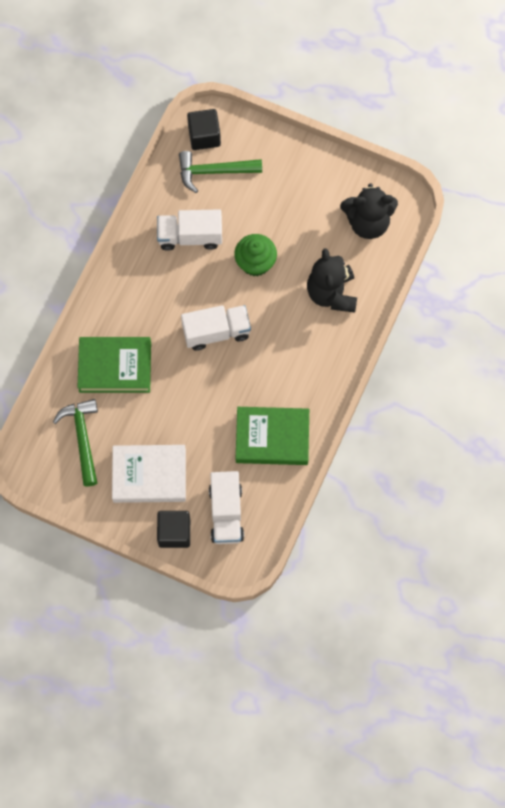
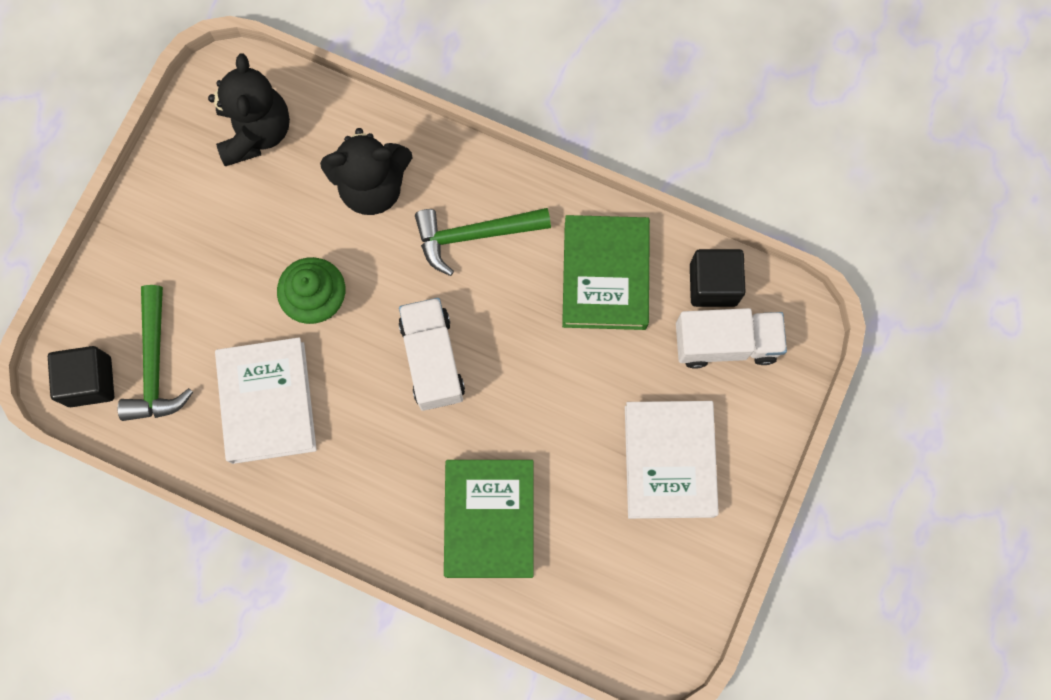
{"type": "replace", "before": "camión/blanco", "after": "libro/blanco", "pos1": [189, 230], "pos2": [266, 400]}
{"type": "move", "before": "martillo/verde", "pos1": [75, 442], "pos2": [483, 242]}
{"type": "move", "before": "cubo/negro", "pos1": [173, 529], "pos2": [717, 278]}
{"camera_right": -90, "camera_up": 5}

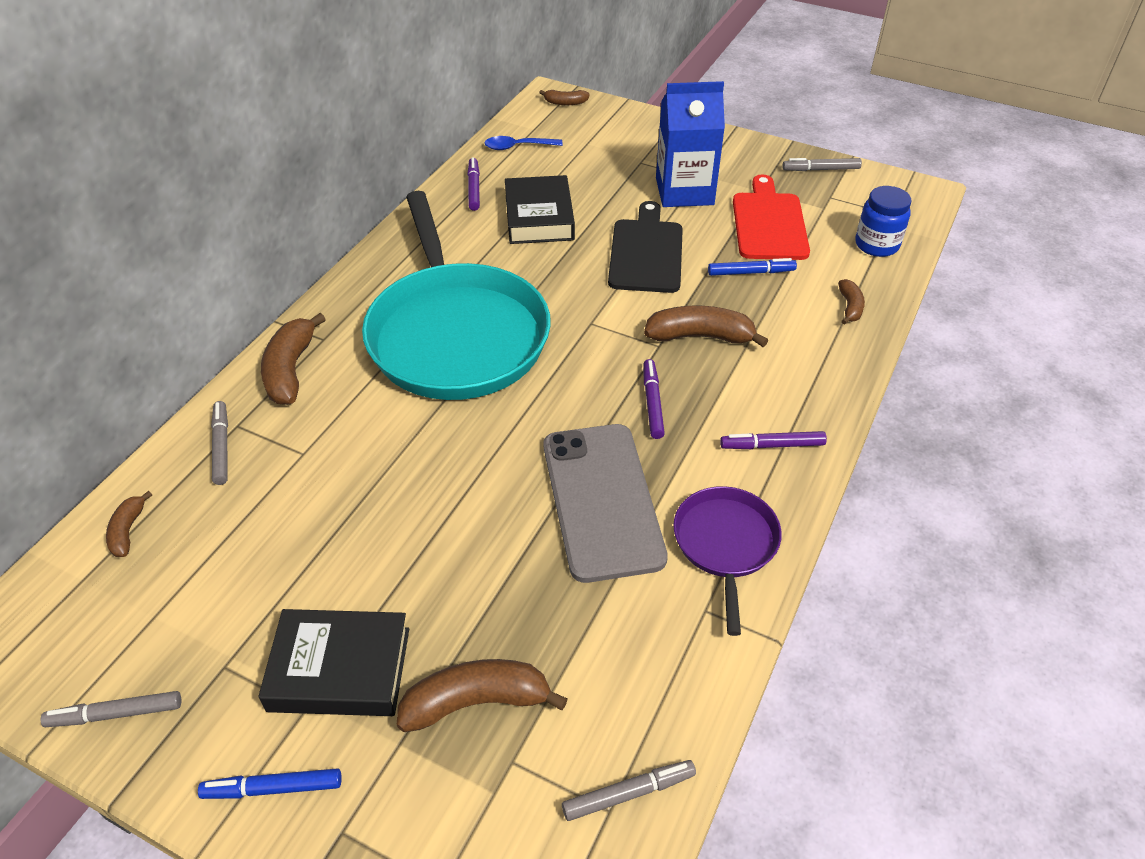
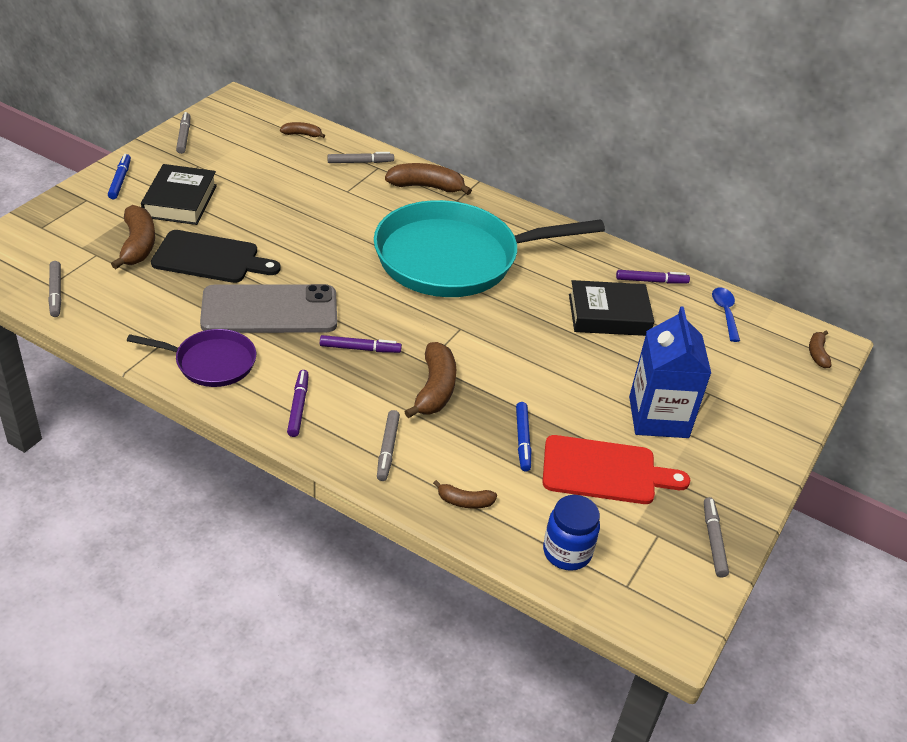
{"type": "move", "before": "tabla de cortar/negro", "pos1": [645, 247], "pos2": [216, 256]}
{"type": "insert", "after": "rotulador/gris", "pos2": [388, 445]}
{"camera_right": 90, "camera_up": -5}

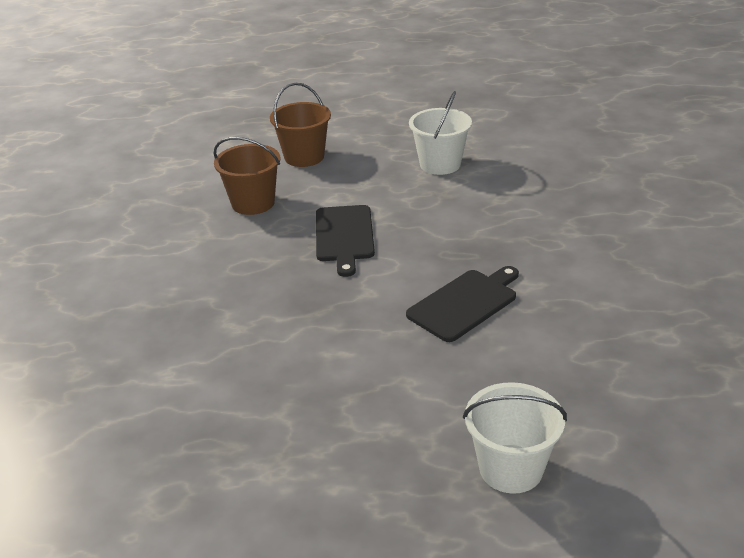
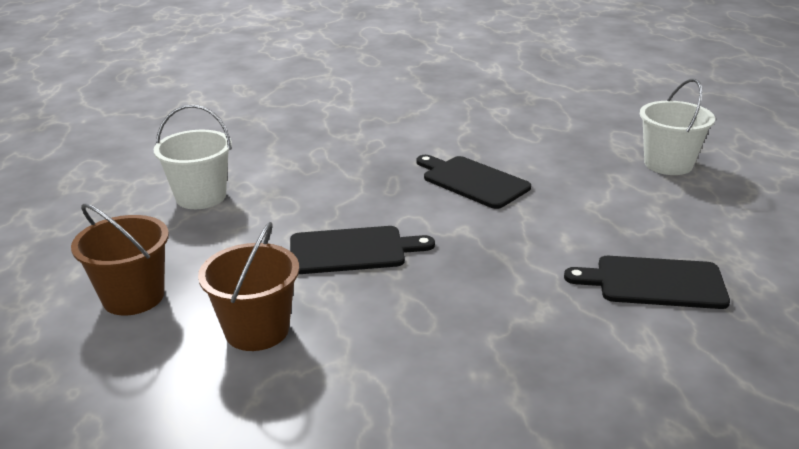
{"type": "insert", "after": "tabla de cortar/negro", "pos2": [647, 282]}
{"camera_right": -95, "camera_up": -5}

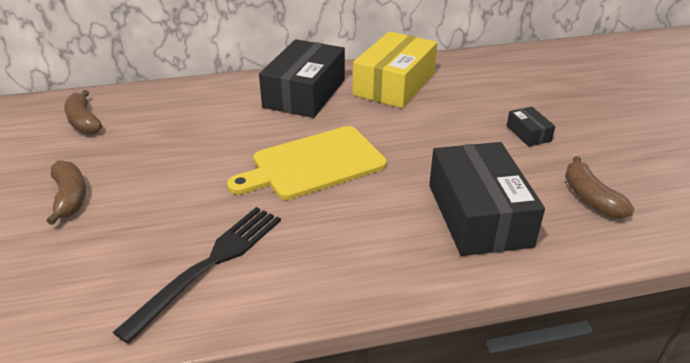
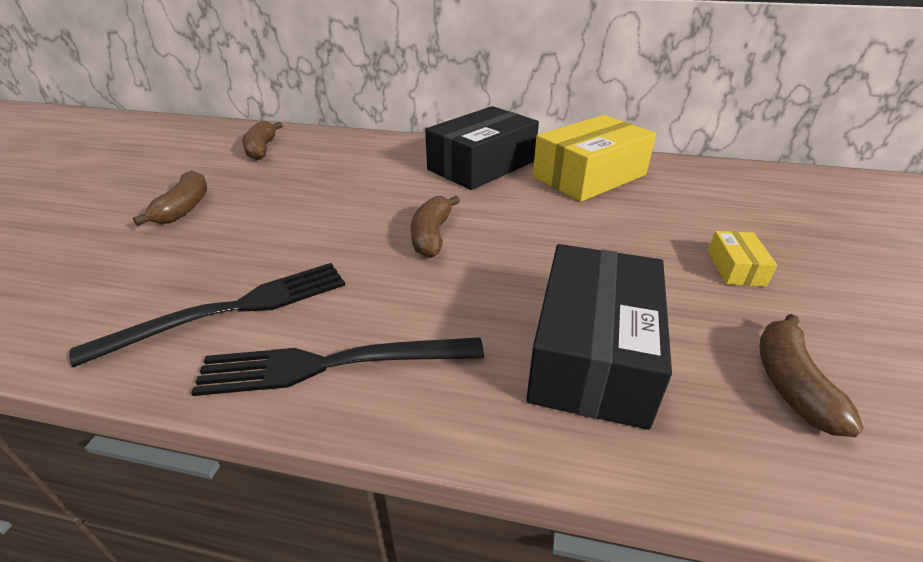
{"type": "insert", "after": "tenedor/negro", "pos2": [337, 366]}
{"type": "replace", "before": "tabla de cortar/amarillo", "after": "plátano/marrón", "pos1": [307, 163], "pos2": [435, 227]}
{"type": "recolor", "before": "caja/negro", "after": "caja/amarillo", "pos1": [531, 127], "pos2": [742, 259]}
{"camera_right": 25, "camera_up": 0}

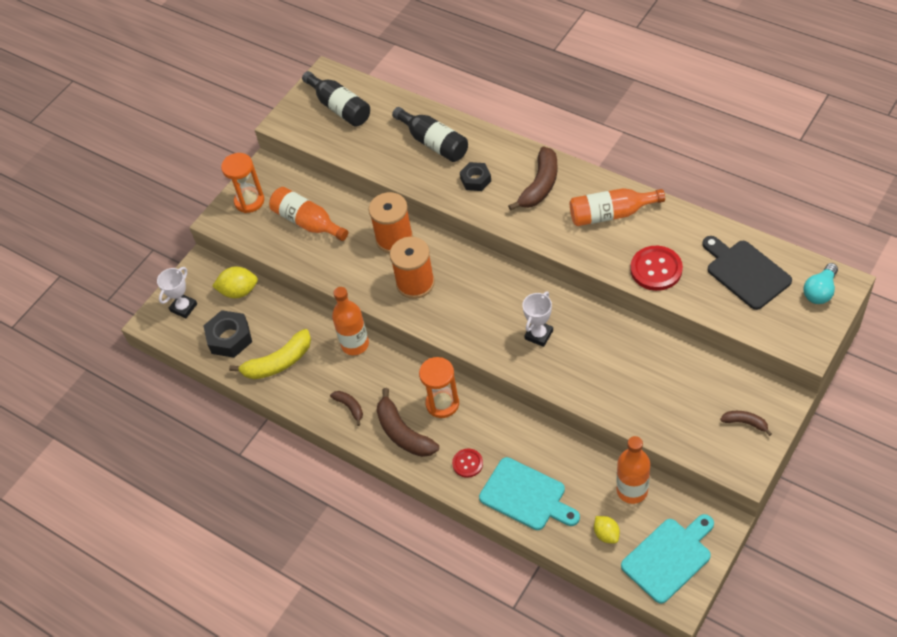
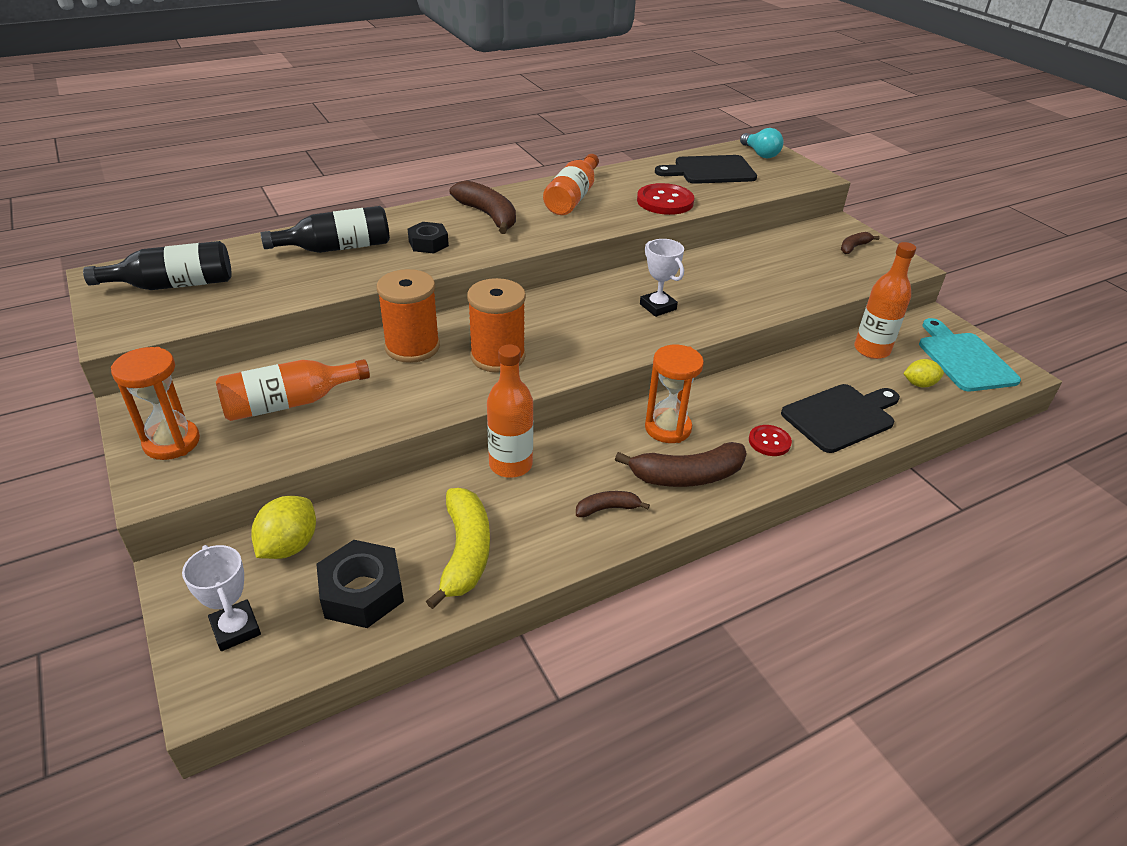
{"type": "recolor", "before": "tabla de cortar/turquesa", "after": "tabla de cortar/negro", "pos1": [529, 493], "pos2": [840, 418]}
{"camera_right": -70, "camera_up": -15}

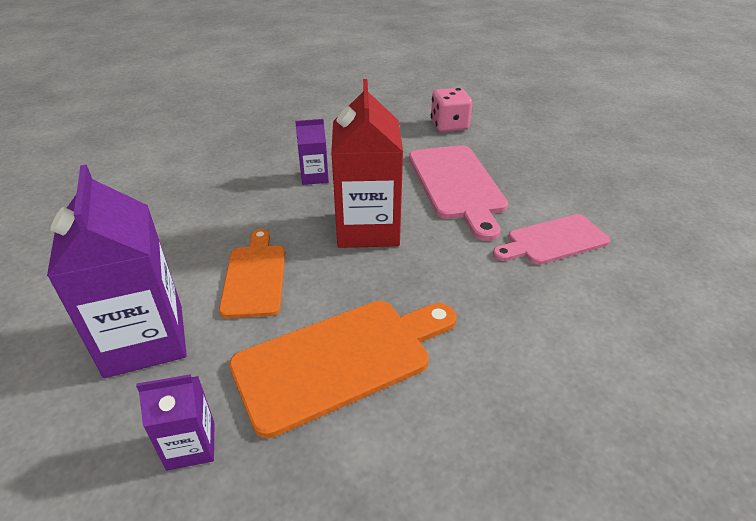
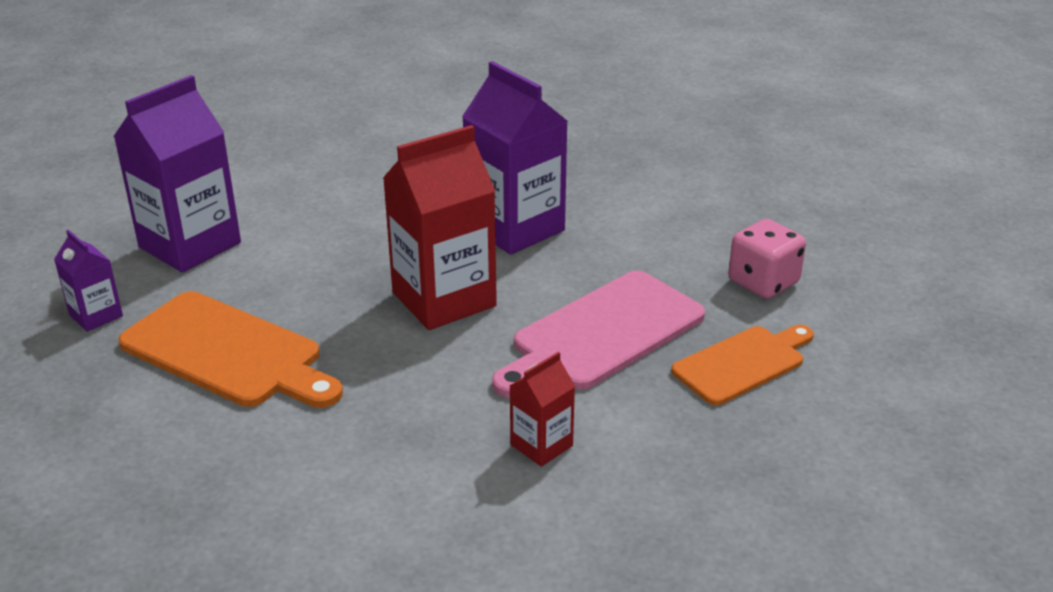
{"type": "resize", "before": "cartón de leche/morado", "pos1": [312, 152], "pos2": [515, 158], "scale": 2.02}
{"type": "replace", "before": "tabla de cortar/rosa", "after": "cartón de leche/rojo", "pos1": [551, 239], "pos2": [542, 409]}
{"type": "move", "before": "tabla de cortar/naranja", "pos1": [252, 273], "pos2": [742, 365]}
{"camera_right": 60, "camera_up": -5}

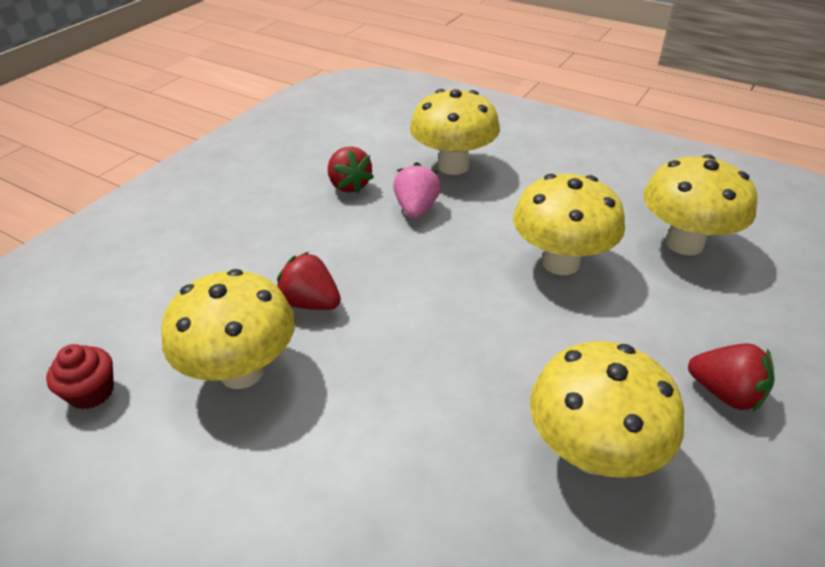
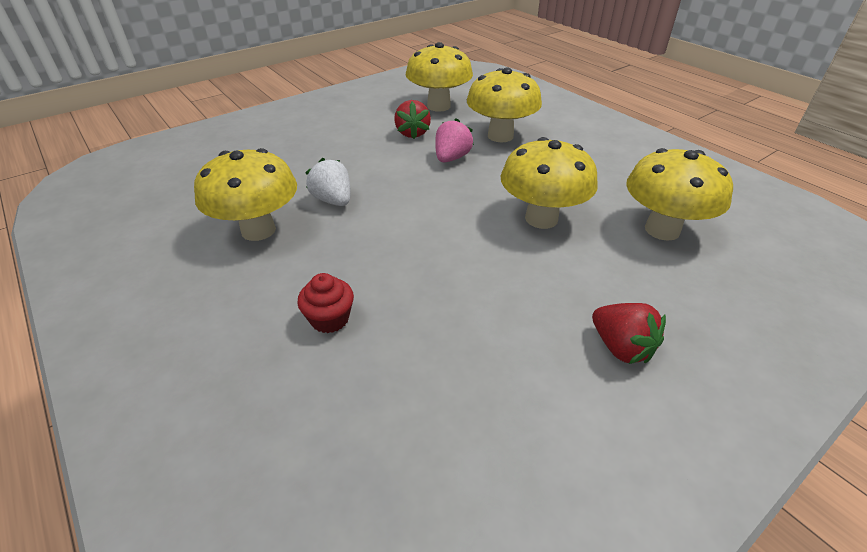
{"type": "move", "before": "magdalena/rojo", "pos1": [80, 376], "pos2": [325, 303]}
{"type": "recolor", "before": "fresa/rojo", "after": "fresa/blanco", "pos1": [309, 281], "pos2": [327, 182]}
{"type": "move", "before": "seta/amarillo", "pos1": [607, 409], "pos2": [439, 77]}
{"camera_right": 20, "camera_up": 0}

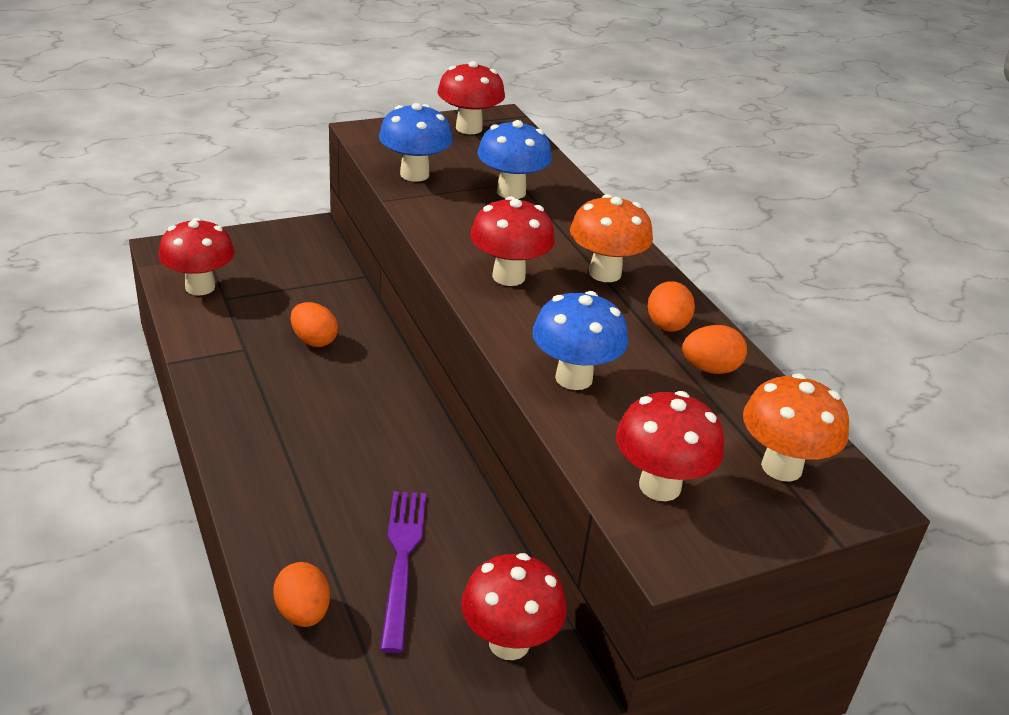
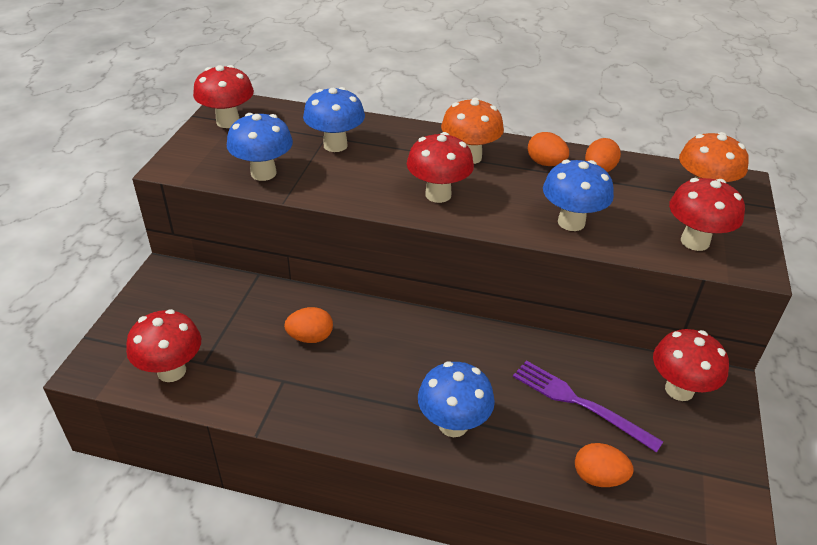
{"type": "insert", "after": "seta/azul", "pos2": [456, 399]}
{"camera_right": -50, "camera_up": 5}

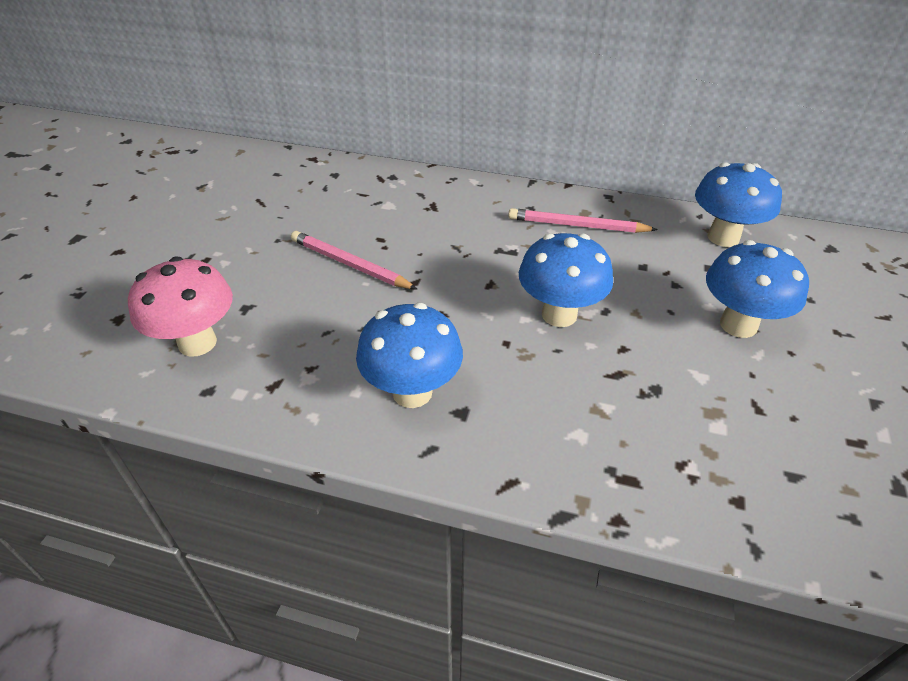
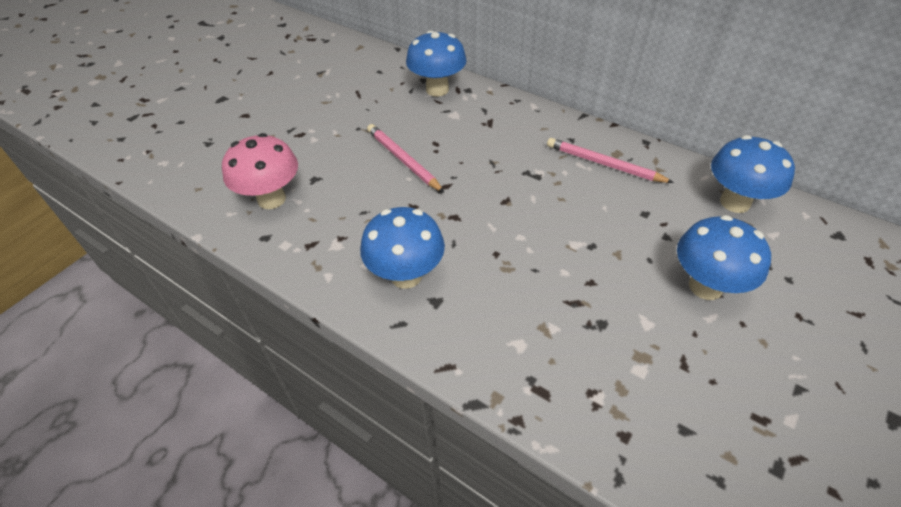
{"type": "move", "before": "seta/azul", "pos1": [566, 280], "pos2": [436, 63]}
{"camera_right": 20, "camera_up": 5}

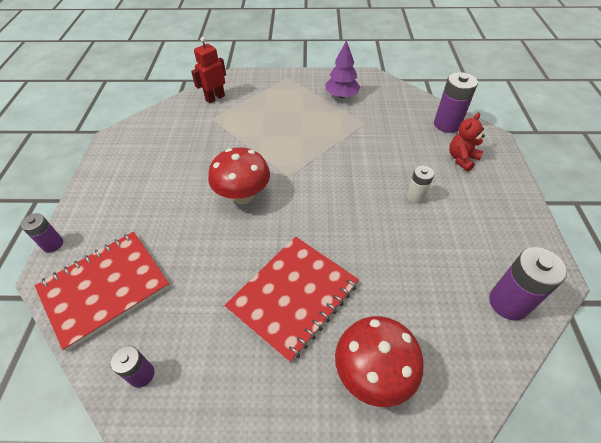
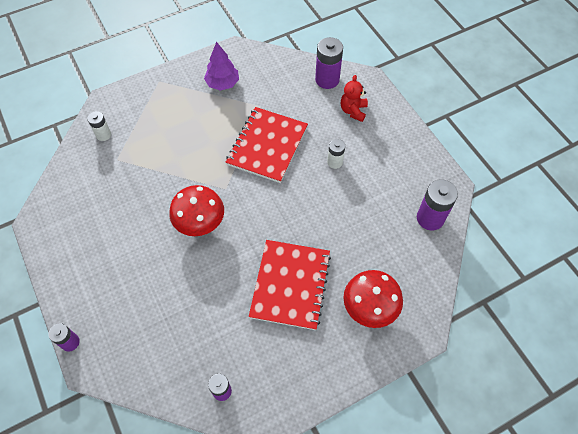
{"type": "replace", "before": "robot/rojo", "after": "pila/blanco", "pos1": [208, 70], "pos2": [99, 126]}
{"type": "move", "before": "cuaderno/rojo", "pos1": [102, 291], "pos2": [267, 145]}
{"camera_right": -30, "camera_up": 10}

